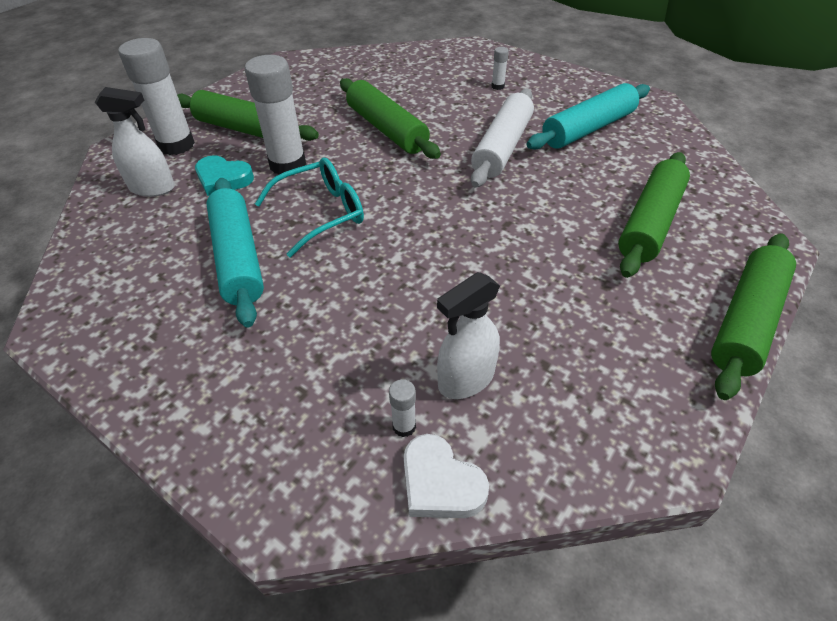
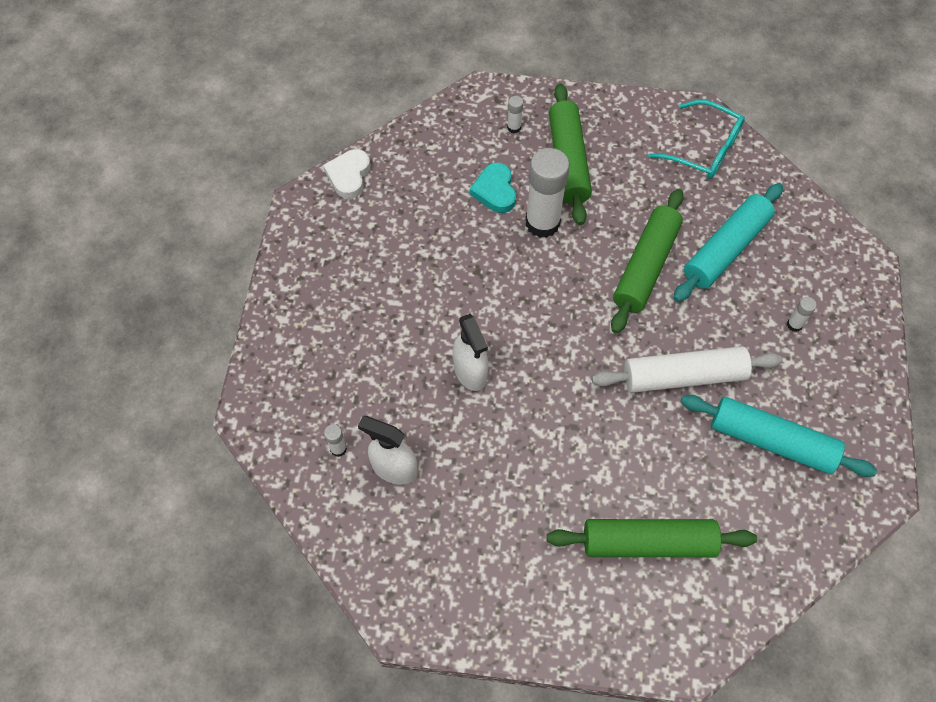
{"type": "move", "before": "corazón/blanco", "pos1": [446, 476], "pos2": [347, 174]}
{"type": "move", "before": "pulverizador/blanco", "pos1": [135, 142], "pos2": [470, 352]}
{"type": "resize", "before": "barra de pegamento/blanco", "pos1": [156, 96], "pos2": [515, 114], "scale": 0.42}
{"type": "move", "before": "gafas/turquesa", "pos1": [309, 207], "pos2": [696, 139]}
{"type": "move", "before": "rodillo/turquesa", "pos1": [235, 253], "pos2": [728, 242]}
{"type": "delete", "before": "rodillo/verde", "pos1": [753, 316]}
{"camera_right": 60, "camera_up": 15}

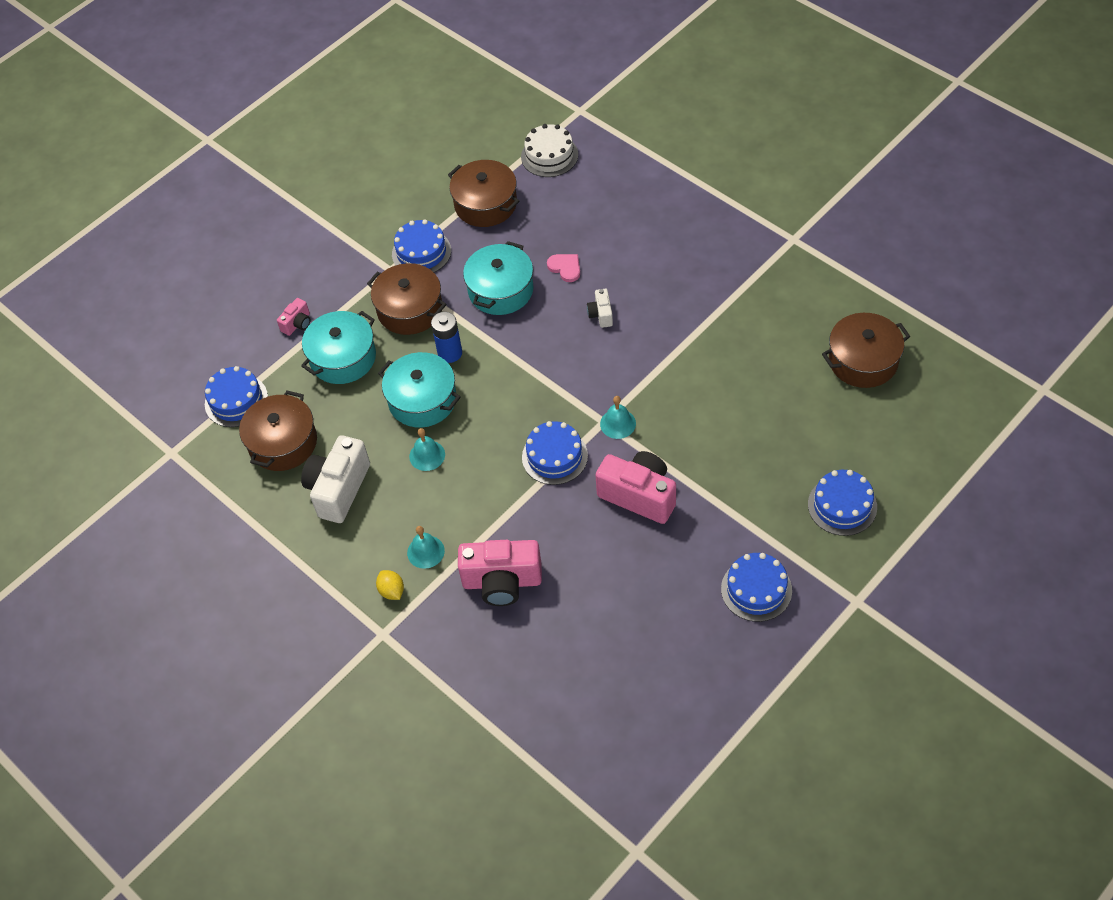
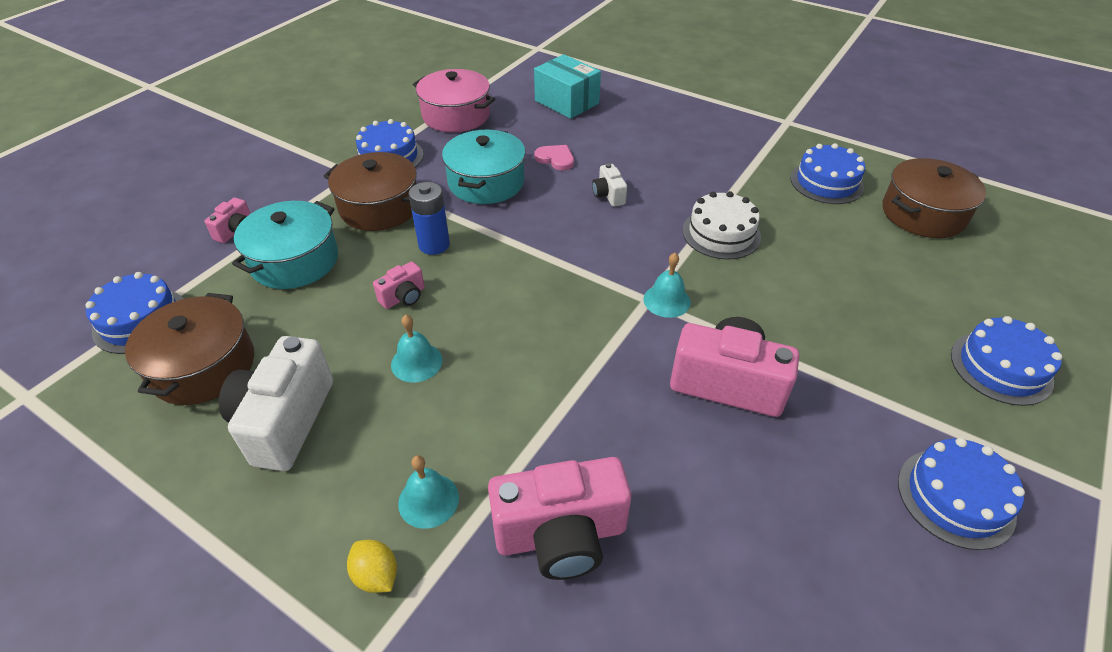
{"type": "replace", "before": "olla/turquesa", "after": "cámara/rosa", "pos1": [419, 390], "pos2": [399, 285]}
{"type": "recolor", "before": "olla/marrón", "after": "olla/rosa", "pos1": [484, 193], "pos2": [454, 100]}
{"type": "insert", "after": "caja/turquesa", "pos2": [567, 86]}
{"type": "move", "before": "tarta/blanco", "pos1": [549, 150], "pos2": [722, 225]}
{"type": "move", "before": "tarta/azul", "pos1": [555, 453], "pos2": [827, 173]}
{"camera_right": -15, "camera_up": -10}

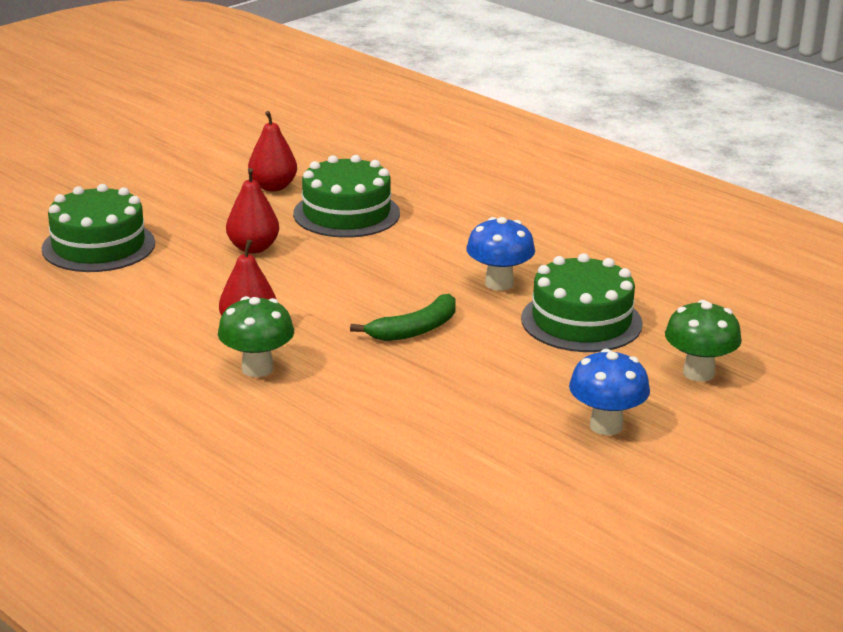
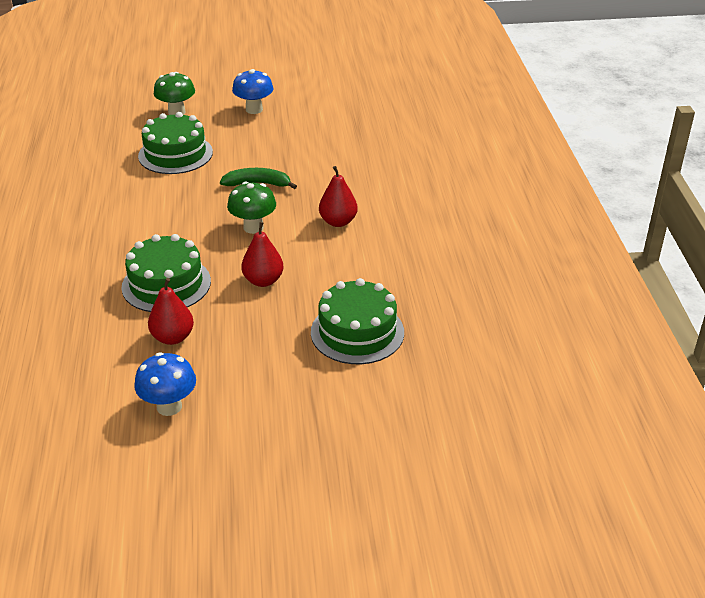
{"type": "move", "before": "seta/azul", "pos1": [500, 253], "pos2": [165, 384]}
{"type": "move", "before": "seta/verde", "pos1": [256, 336], "pos2": [251, 208]}
{"camera_right": -140, "camera_up": 10}

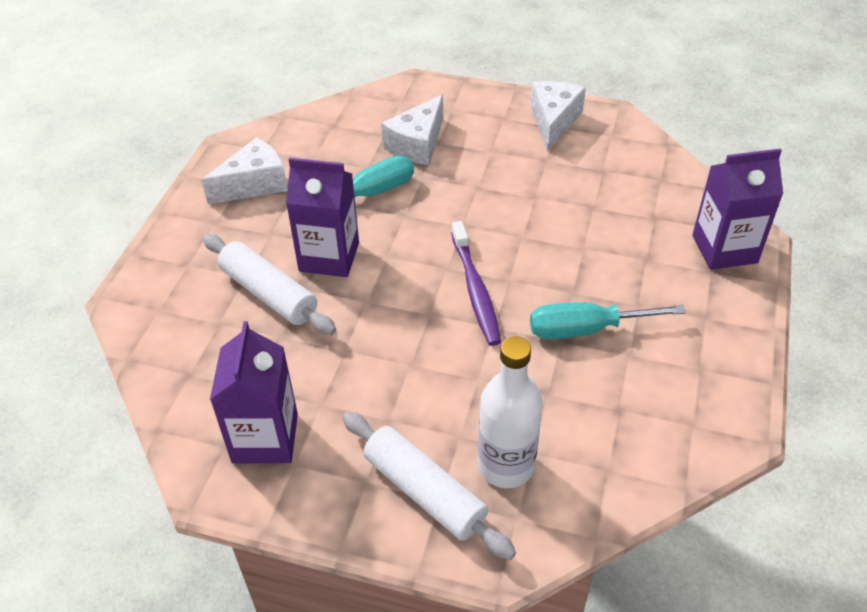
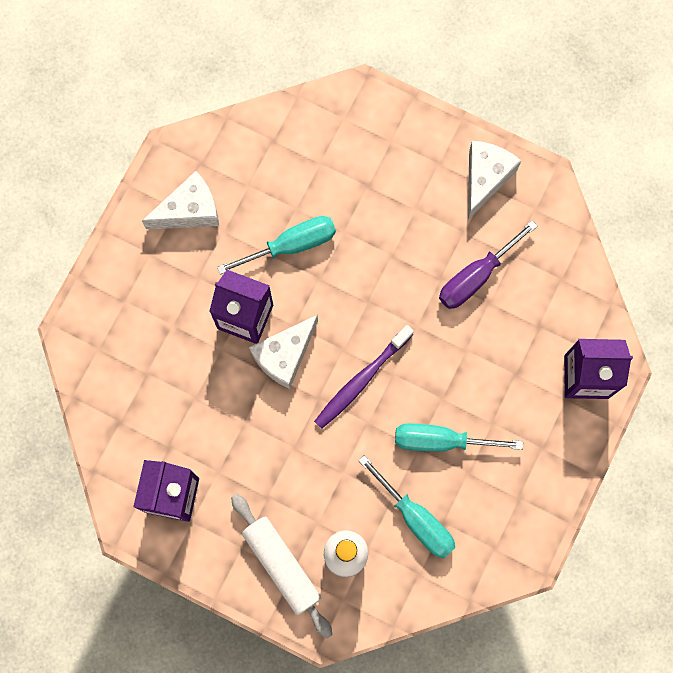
{"type": "move", "before": "queso/blanco", "pos1": [412, 129], "pos2": [283, 352]}
{"type": "rotate", "before": "cepillo de dientes/morado", "pos1": [476, 283], "pos2": [364, 377], "turn": 45}
{"type": "insert", "after": "destornillador/turquesa", "pos2": [406, 506]}
{"type": "insert", "after": "destornillador/morado", "pos2": [488, 265]}
{"type": "delete", "before": "rodillo/blanco", "pos1": [269, 284]}
{"camera_right": 10, "camera_up": 30}

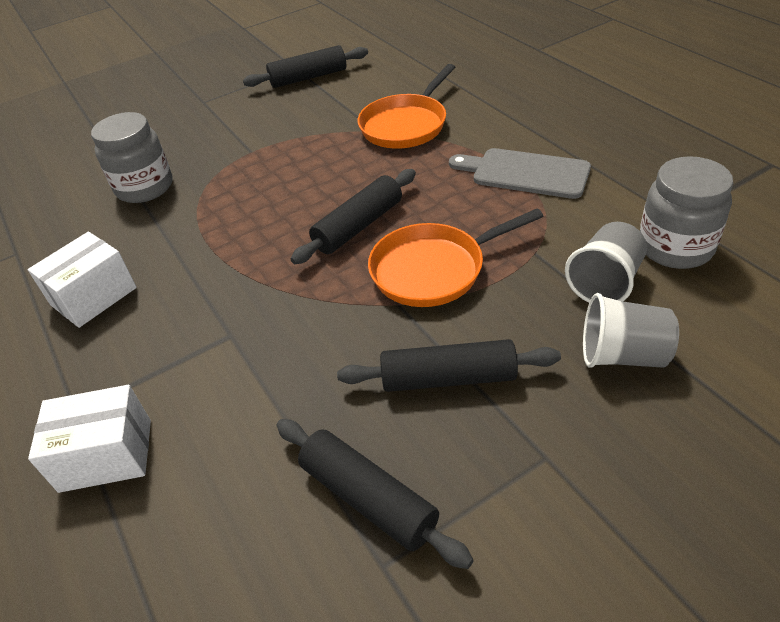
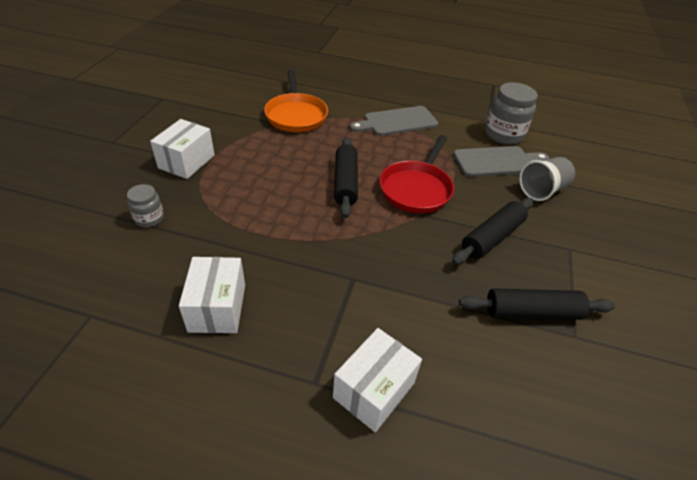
{"type": "resize", "before": "tarro/gris", "pos1": [131, 157], "pos2": [145, 205], "scale": 0.55}
{"type": "insert", "after": "caja/blanco", "pos2": [182, 149]}
{"type": "recolor", "before": "sartén/naranja", "after": "sartén/rojo", "pos1": [455, 258], "pos2": [417, 174]}
{"type": "replace", "before": "vaso/gris", "after": "tabla de cortar/gris", "pos1": [606, 262], "pos2": [501, 161]}
{"type": "delete", "before": "rodillo/negro", "pos1": [305, 66]}
{"camera_right": -50, "camera_up": 0}

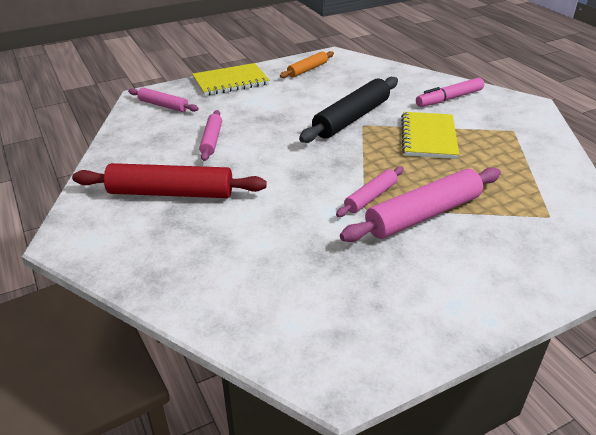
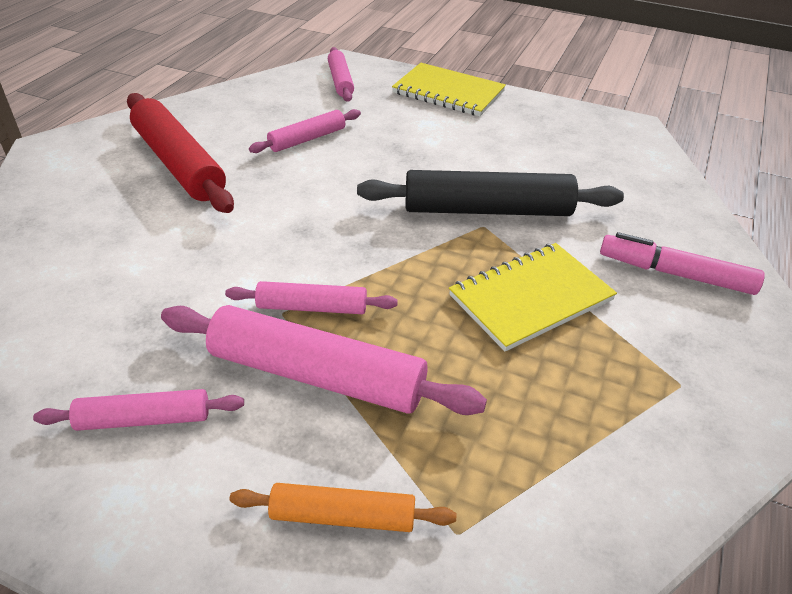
{"type": "insert", "after": "rodillo/rosa", "pos2": [138, 410]}
{"type": "move", "before": "rodillo/naranja", "pos1": [307, 64], "pos2": [343, 507]}
{"camera_right": 50, "camera_up": 5}

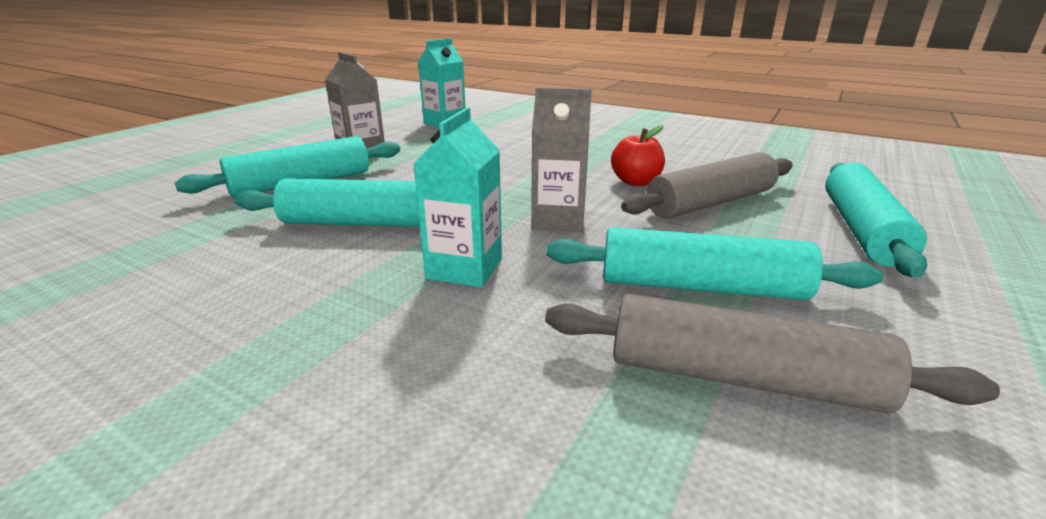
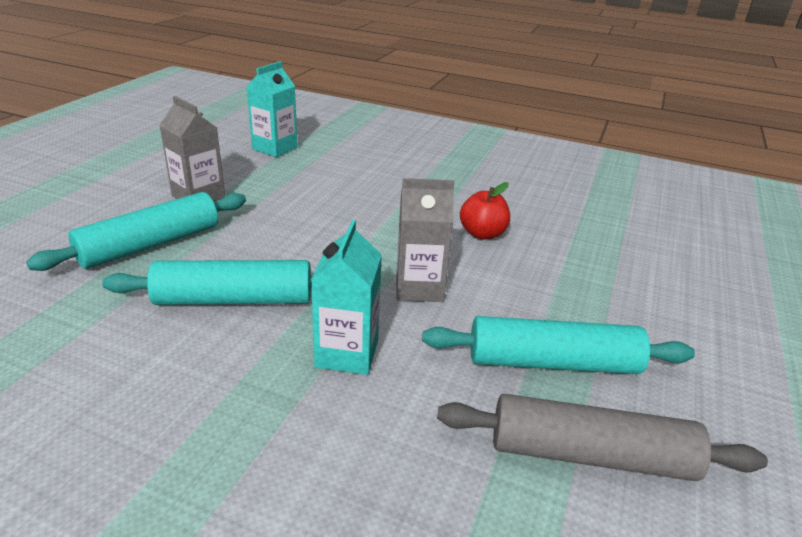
{"type": "delete", "before": "rodillo/gris", "pos1": [707, 185]}
{"type": "delete", "before": "rodillo/turquesa", "pos1": [876, 220]}
{"camera_right": -10, "camera_up": 5}

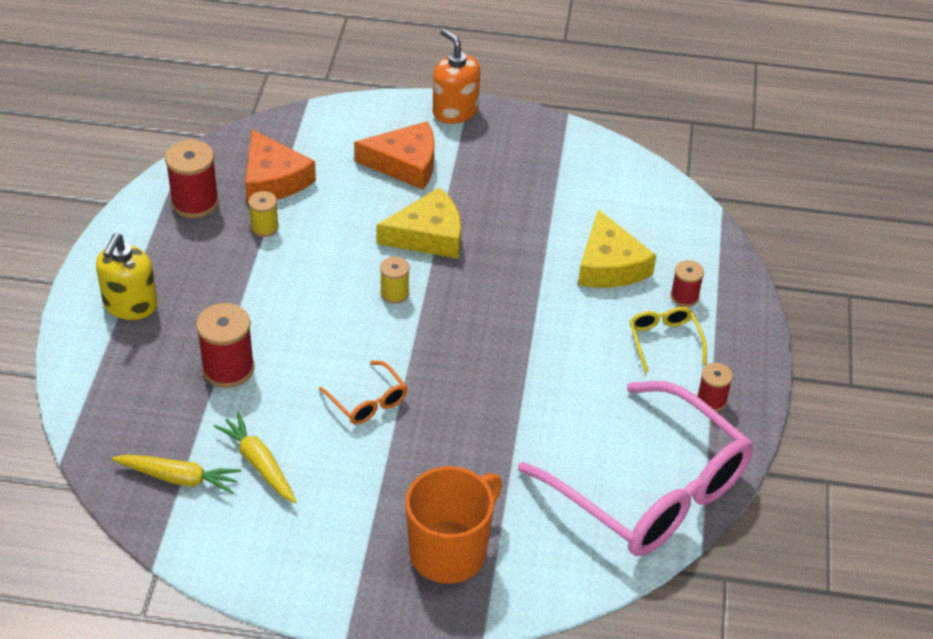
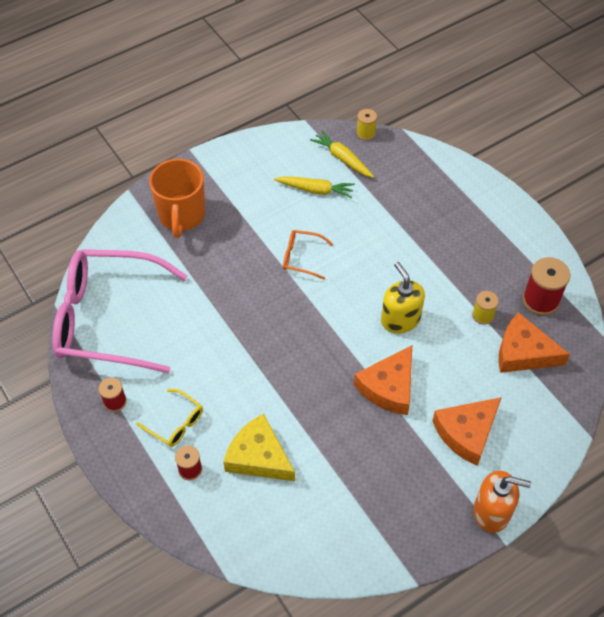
{"type": "rotate", "before": "zanahoria/amarillo", "pos1": [176, 474], "pos2": [342, 154], "turn": 75}
{"type": "recolor", "before": "queso/amarillo", "after": "queso/naranja", "pos1": [419, 223], "pos2": [383, 380]}
{"type": "move", "before": "carrete/amarillo", "pos1": [395, 280], "pos2": [366, 125]}
{"type": "move", "before": "dispensador de jabón/amarillo", "pos1": [127, 276], "pos2": [403, 298]}
{"type": "delete", "before": "carrete/rojo", "pos1": [225, 345]}
{"camera_right": 140, "camera_up": 10}

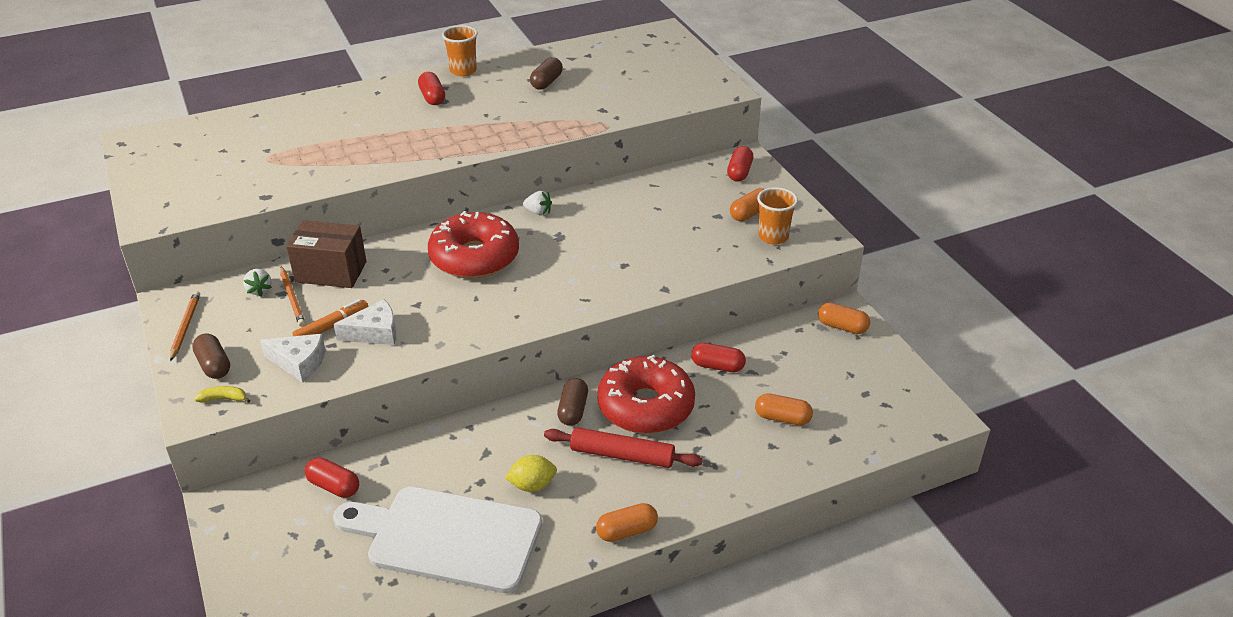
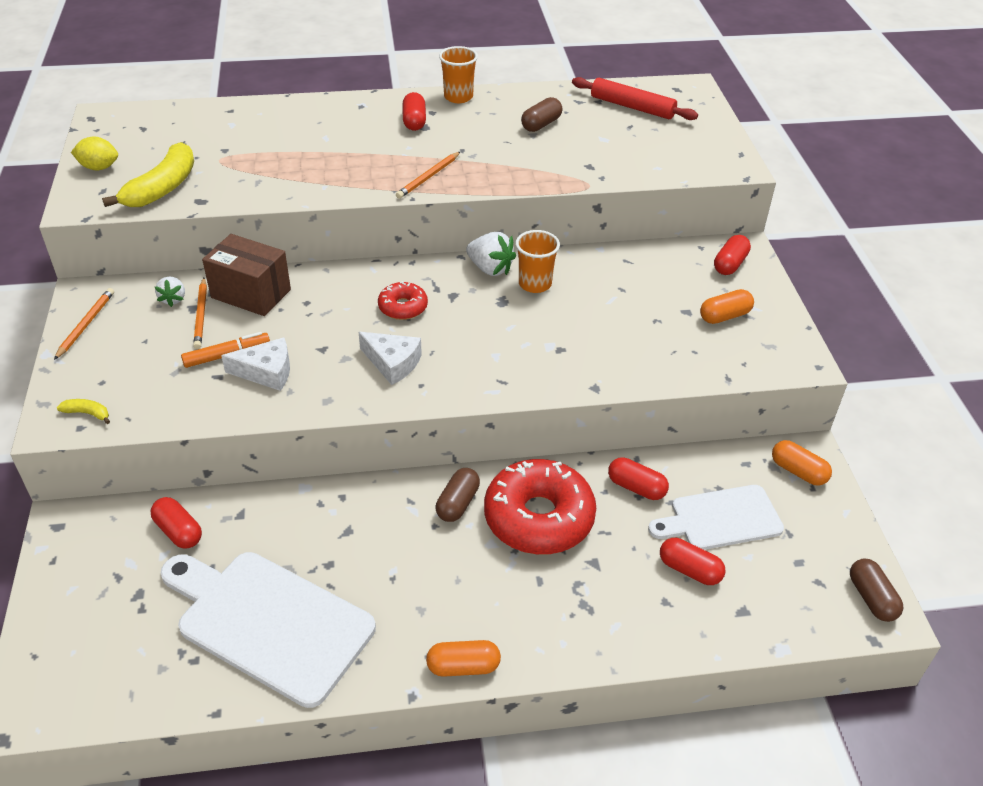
{"type": "move", "before": "limón/amarillo", "pos1": [531, 473], "pos2": [94, 153]}
{"type": "insert", "after": "plátano/amarillo", "pos2": [148, 174]}
{"type": "move", "before": "queso/blanco", "pos1": [293, 358], "pos2": [390, 358]}
{"type": "resize", "before": "rosquilla/rojo", "pos1": [473, 245], "pos2": [403, 300], "scale": 0.5}
{"type": "insert", "after": "lápiz/naranja", "pos2": [428, 175]}
{"type": "resize", "before": "fresa/blanco", "pos1": [537, 203], "pos2": [491, 254], "scale": 1.59}
{"type": "move", "before": "vaso/naranja", "pos1": [777, 216], "pos2": [538, 261]}
{"type": "move", "before": "rodillo/rojo", "pos1": [623, 447], "pos2": [635, 98]}
{"type": "insert", "after": "tabla de cortar/blanco", "pos2": [716, 517]}
{"type": "recolor", "before": "cápsula/naranja", "after": "cápsula/rojo", "pos1": [784, 409], "pos2": [692, 561]}
{"type": "move", "before": "cápsula/marrón", "pos1": [211, 356], "pos2": [876, 590]}
{"camera_right": 15, "camera_up": 5}

